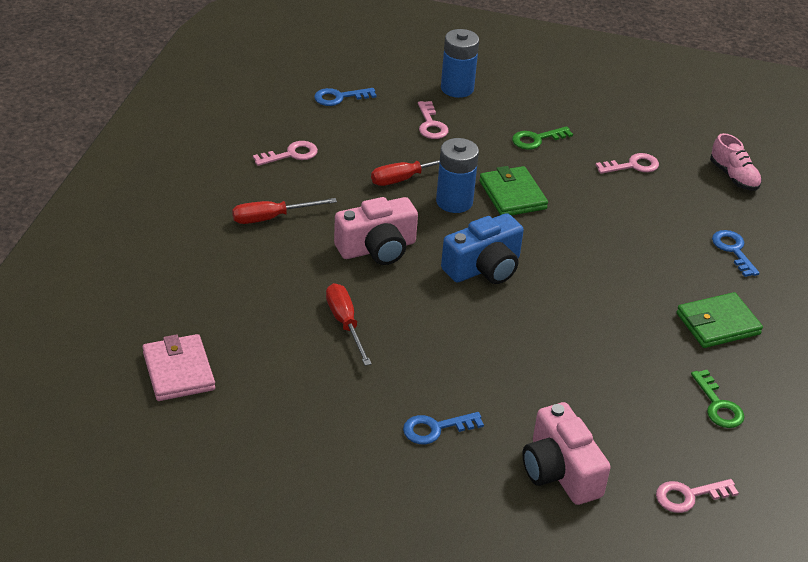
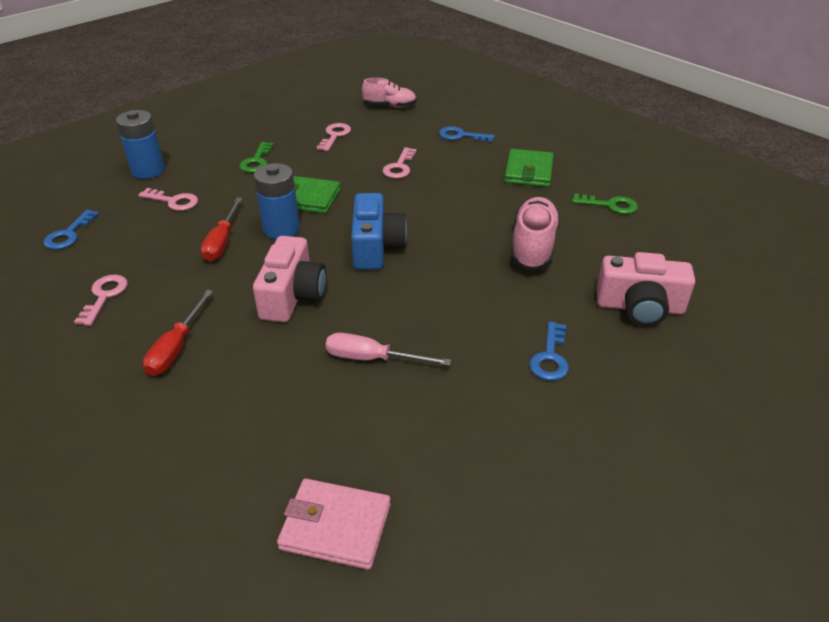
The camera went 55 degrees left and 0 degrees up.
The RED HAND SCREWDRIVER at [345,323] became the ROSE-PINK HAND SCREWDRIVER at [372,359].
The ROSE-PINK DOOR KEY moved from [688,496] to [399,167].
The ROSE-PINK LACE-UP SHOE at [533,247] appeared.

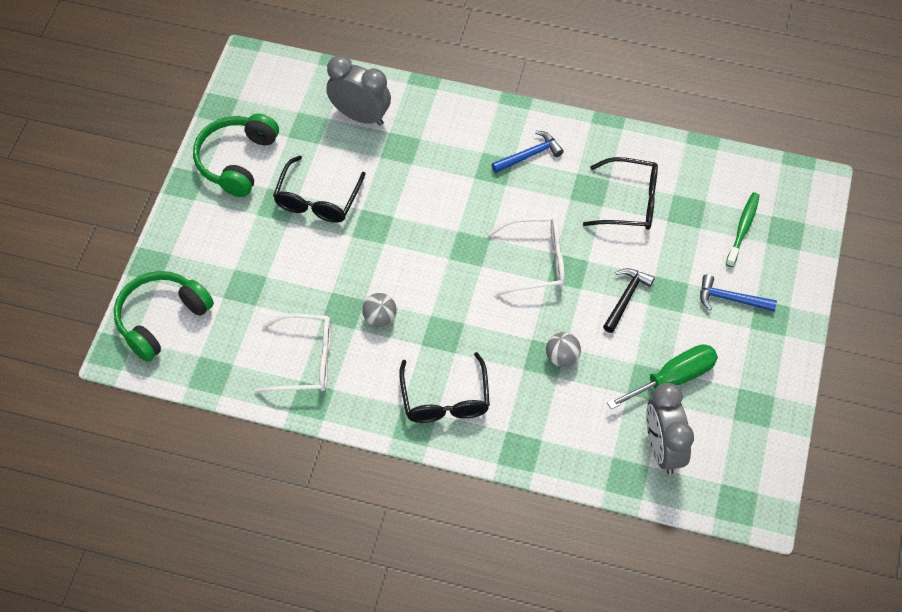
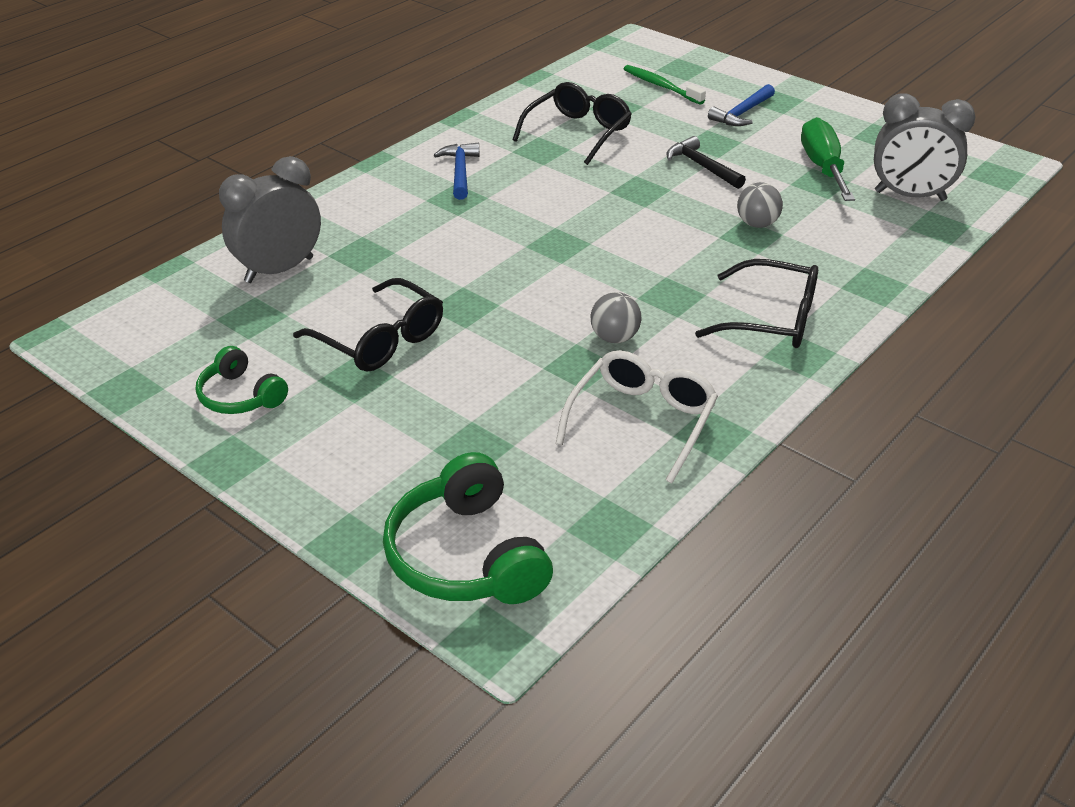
The camera went 65 degrees left and 20 degrees down.
The LEAF-GREEN HEADSET at [236,160] changed to 0.59 times the size.
The PURE WHITE GLASSES at [536,262] disappeared.

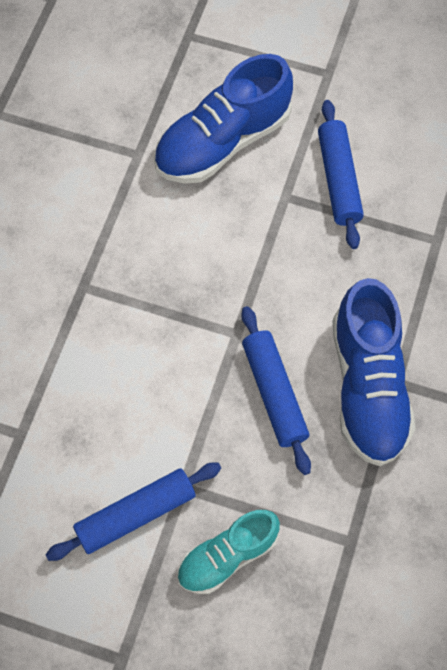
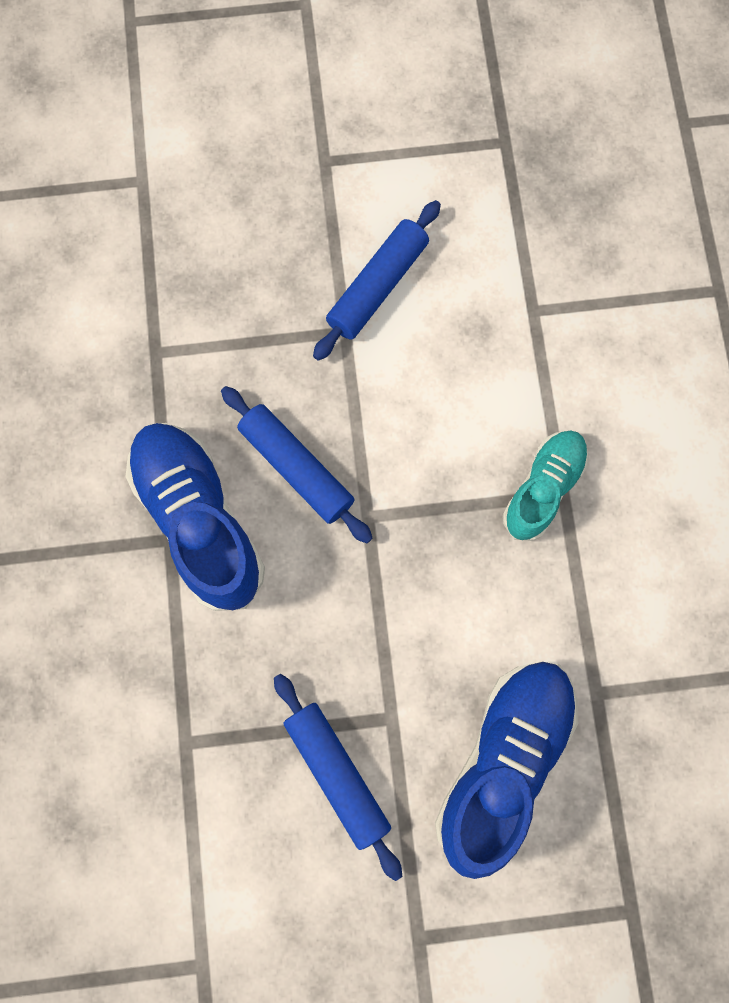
The camera went 155 degrees right and 10 degrees up.
The AQUA LACE-UP SHOE moved from [227,556] to [543,488].

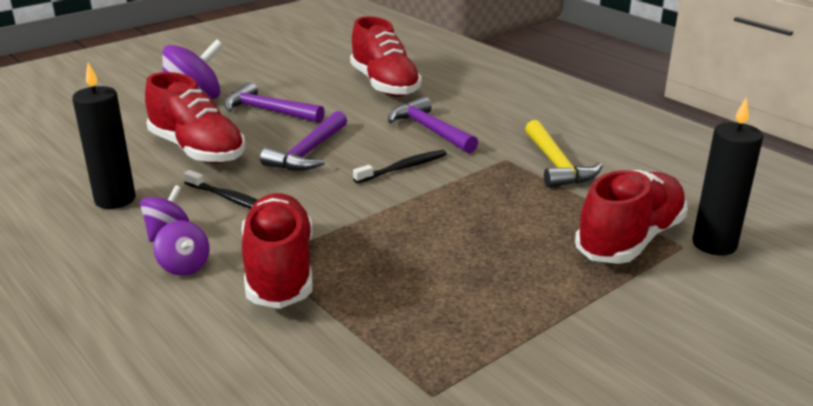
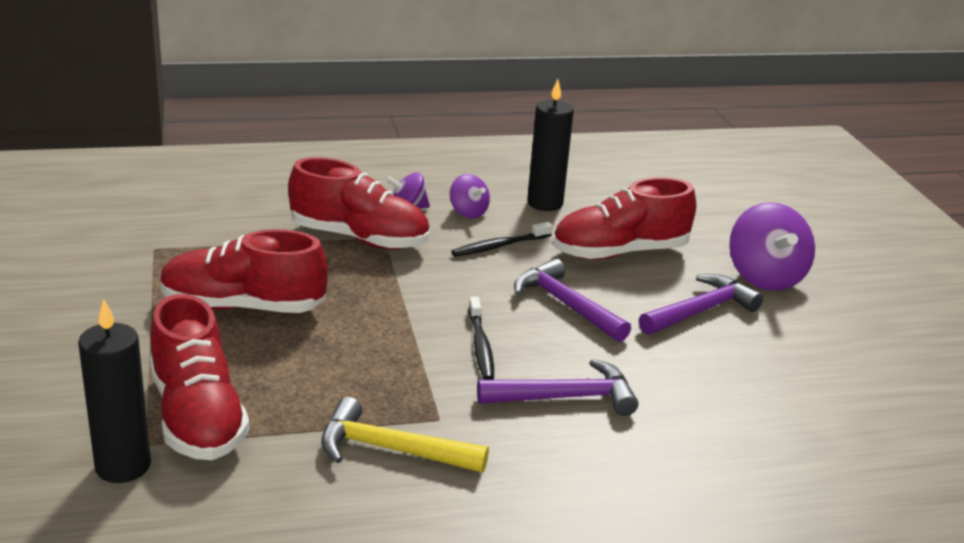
The camera went 115 degrees right and 0 degrees up.
The RED LACE-UP SHOE moved from [384,85] to [243,307].

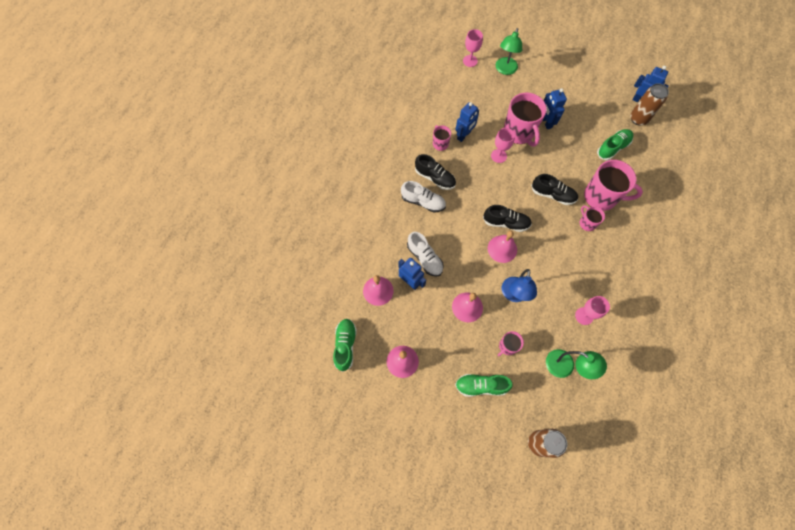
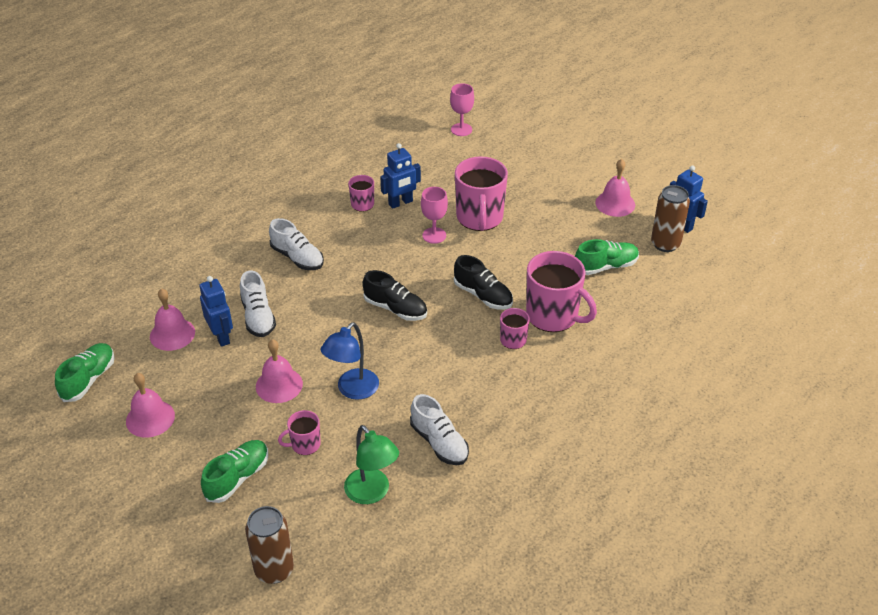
The camera went 20 degrees right and 25 degrees down.
The LEAF-GREEN DESK LAMP at [505,70] disappeared.
The ROYAL BLUE TOY ROBOT at [546,122] disappeared.
The JET-BLACK LACE-UP SHOE at [435,178] disappeared.
The ROSE-PINK SCHOOL BELL moved from [502,249] to [615,203].
The ROSE-PINK GOBLET at [584,316] was replaced by the PURE WHITE LACE-UP SHOE at [439,442].
The LEAF-GREEN LACE-UP SHOE at [481,386] turned 105 degrees clockwise.

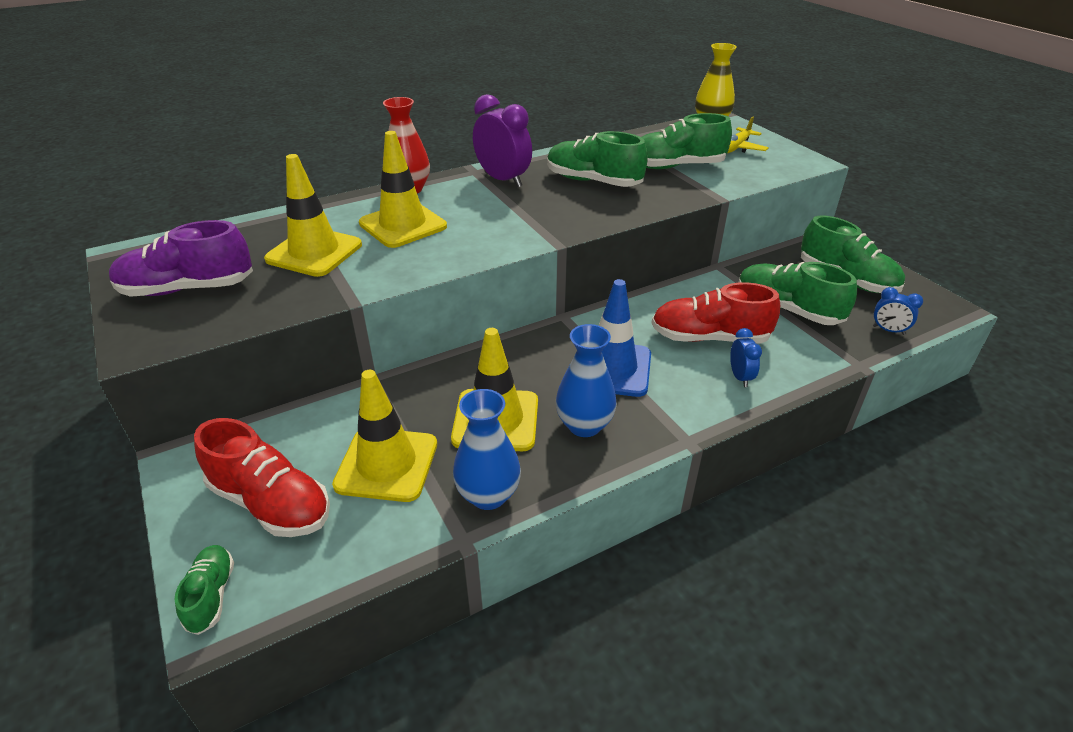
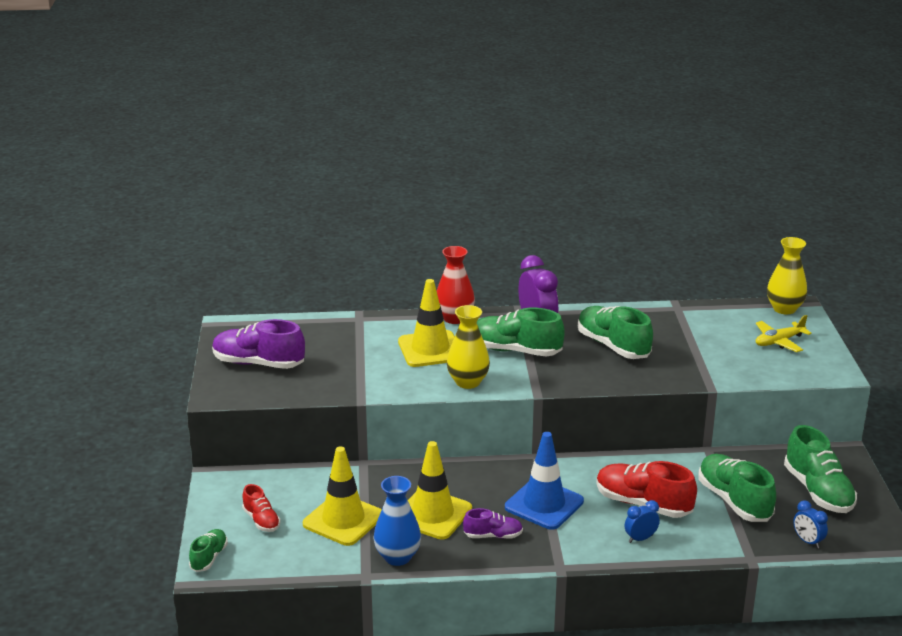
The camera went 25 degrees right and 10 degrees down.
The LEAF-GREEN LACE-UP SHOE moved from [676,166] to [515,350].
The YELLOW ROAD CONE at [314,252] disappeared.
The ROYAL BLUE TALL VASE at [584,425] was replaced by the VIOLET LACE-UP SHOE at [493,536].
The ROYAL BLUE BEDSIDE CLOCK at [740,377] turned 135 degrees counterclockwise.
The RED LACE-UP SHOE at [271,503] changed to 0.55 times the size.
The YELLOW TALL VASE at [468,382] appeared.

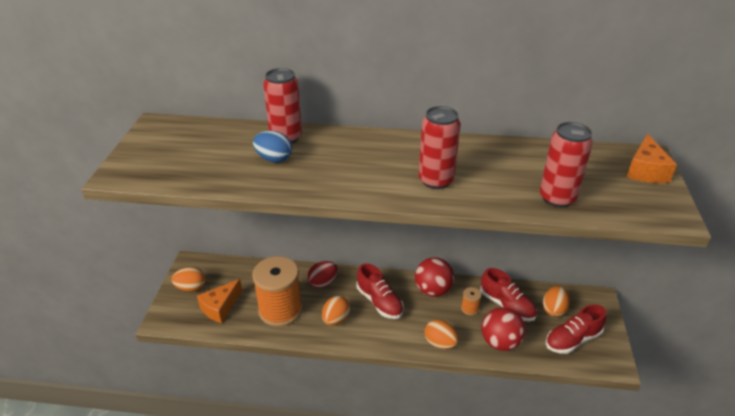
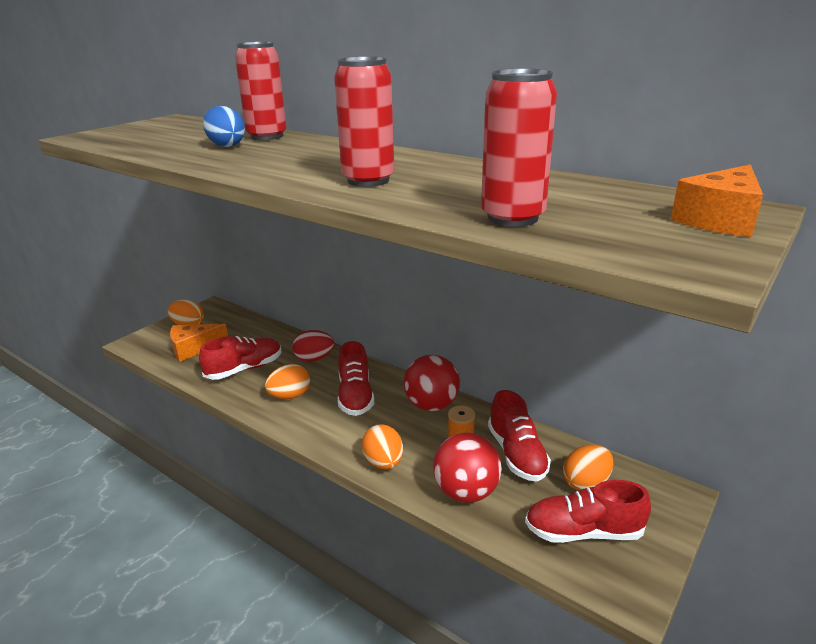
The camera went 30 degrees right and 10 degrees down.
The ORANGE-COLOURED SPOOL at [280,310] was replaced by the RED LACE-UP SHOE at [244,369].

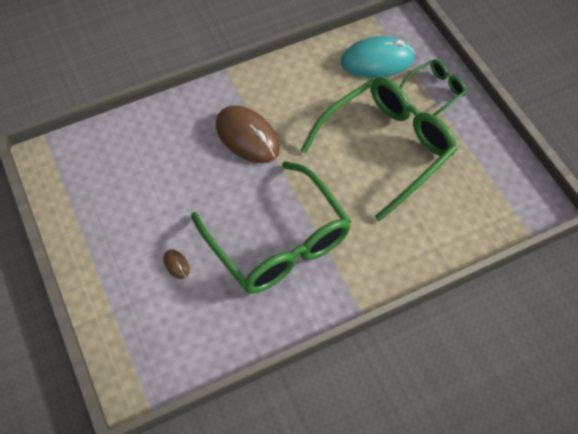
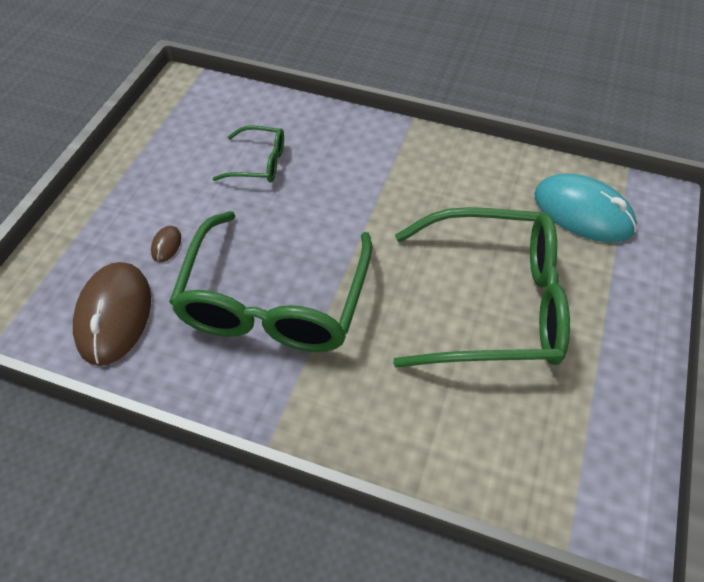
The camera went 45 degrees right and 5 degrees down.
The LEAF-GREEN GLASSES moved from [436,90] to [259,163].
The DARK BROWN COMPUTER MOUSE moved from [247,137] to [114,315].

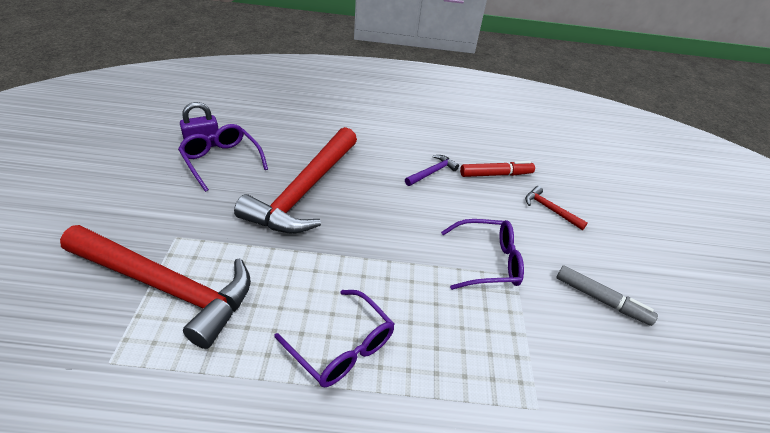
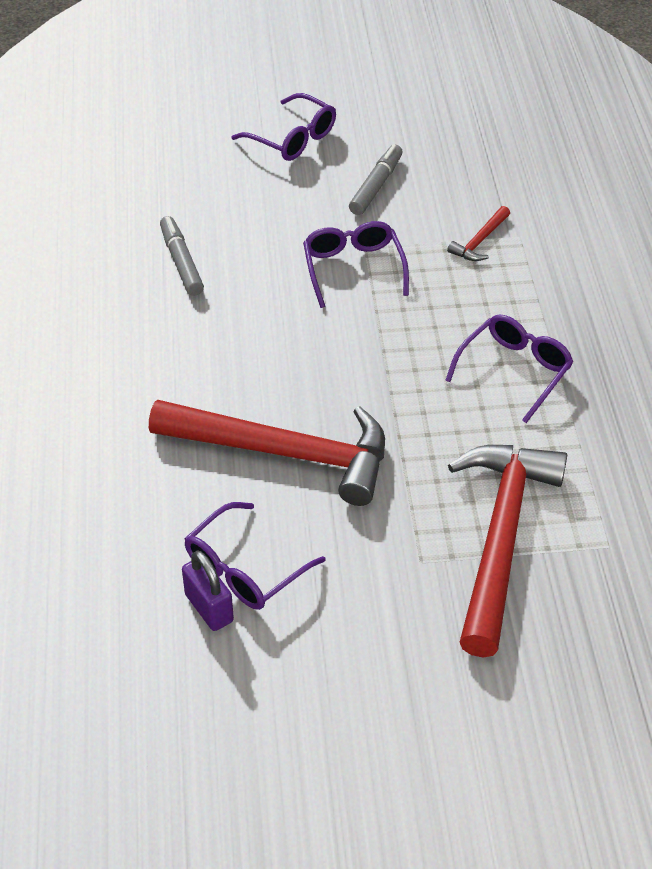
The camera went 95 degrees left and 5 degrees up.
The VIOLET HAMMER at [432,172] disappeared.
The RED FELT PEN at [496,174] became the GRAY FELT PEN at [181,262].
The RED HAMMER moved from [550,209] to [479,241].
The VIOLET GLASSES at [293,139] appeared.

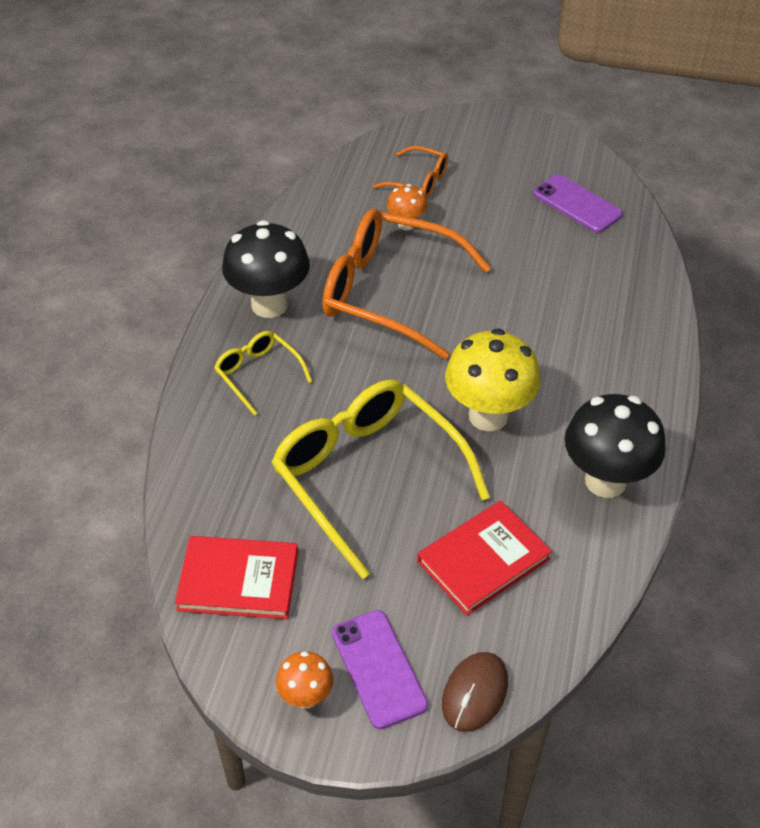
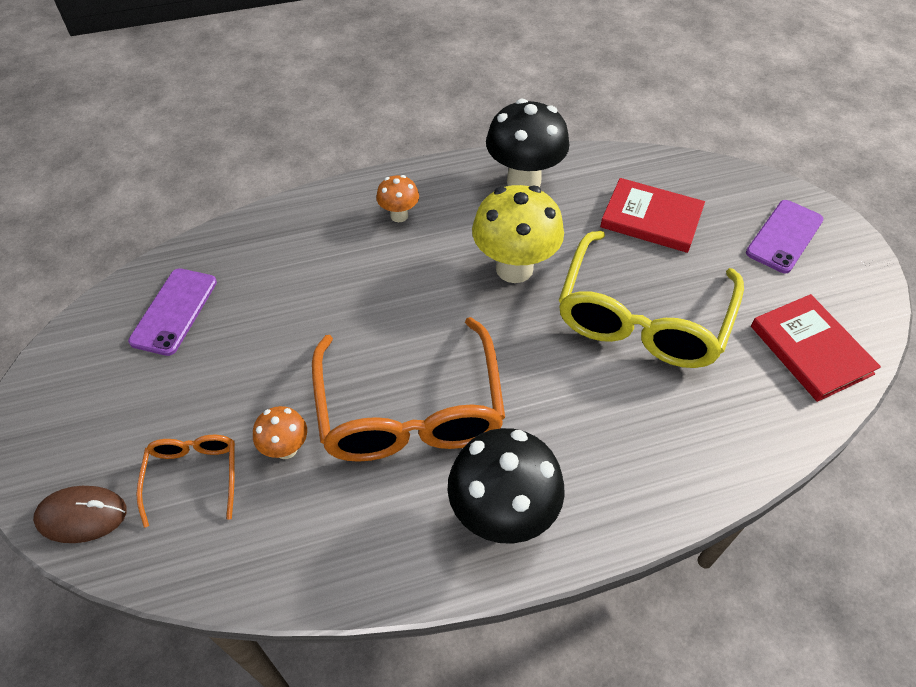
The camera went 120 degrees left and 5 degrees up.
The YELLOW GLASSES at [258,374] disappeared.
The ORANGE-COLOURED MUSHROOM moved from [306,697] to [399,215].
The DARK BROWN COMPUTER MOUSE moved from [475,693] to [82,516].

